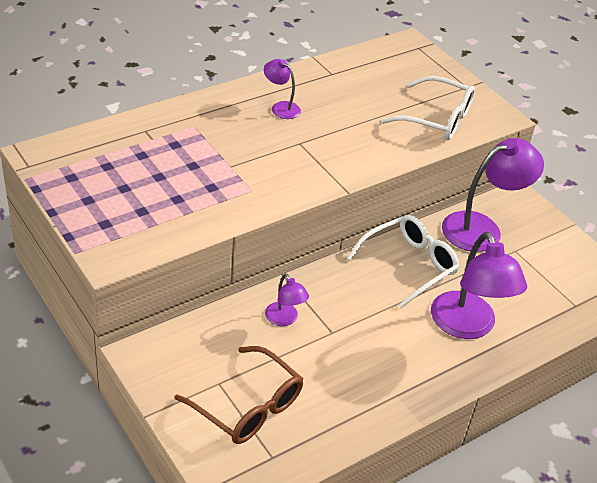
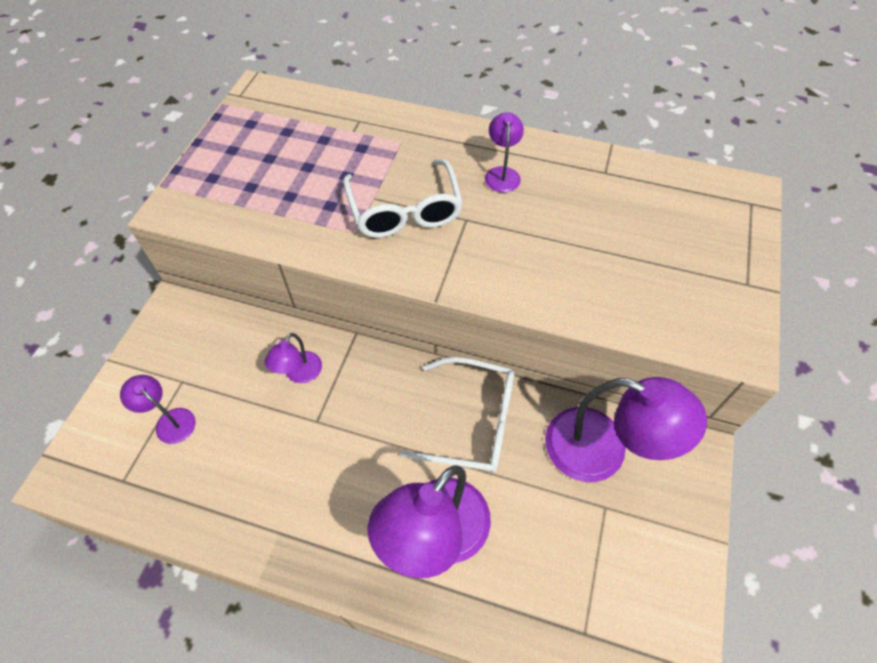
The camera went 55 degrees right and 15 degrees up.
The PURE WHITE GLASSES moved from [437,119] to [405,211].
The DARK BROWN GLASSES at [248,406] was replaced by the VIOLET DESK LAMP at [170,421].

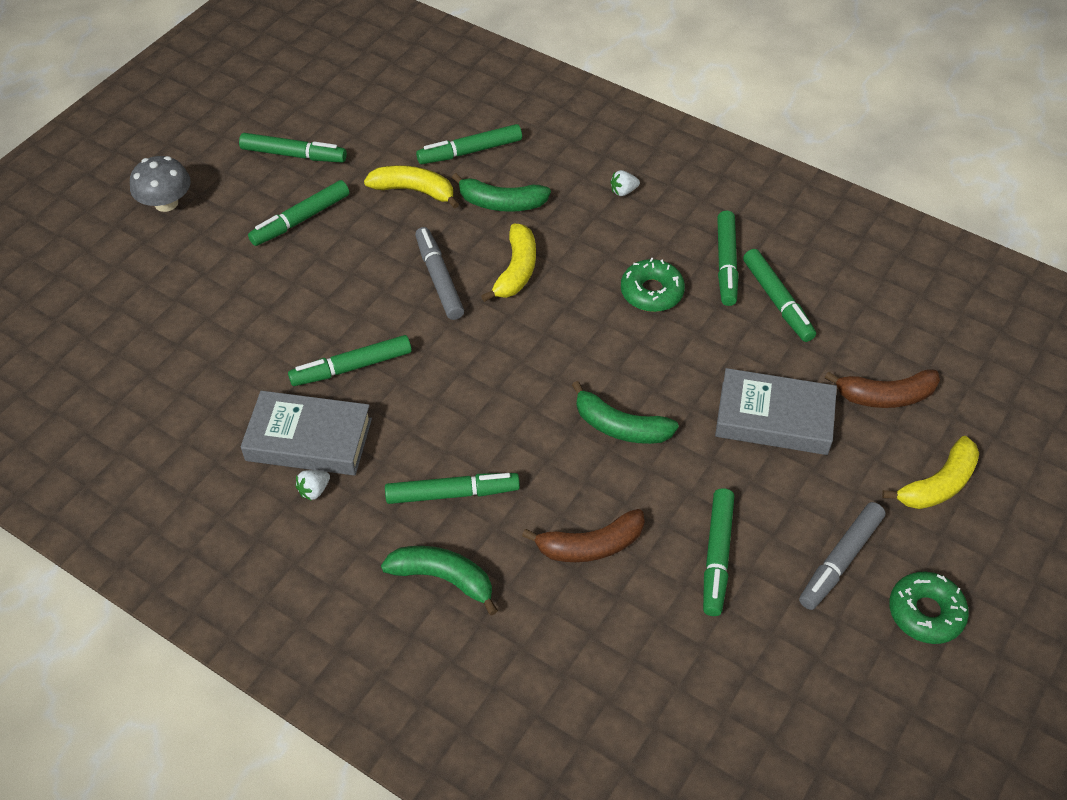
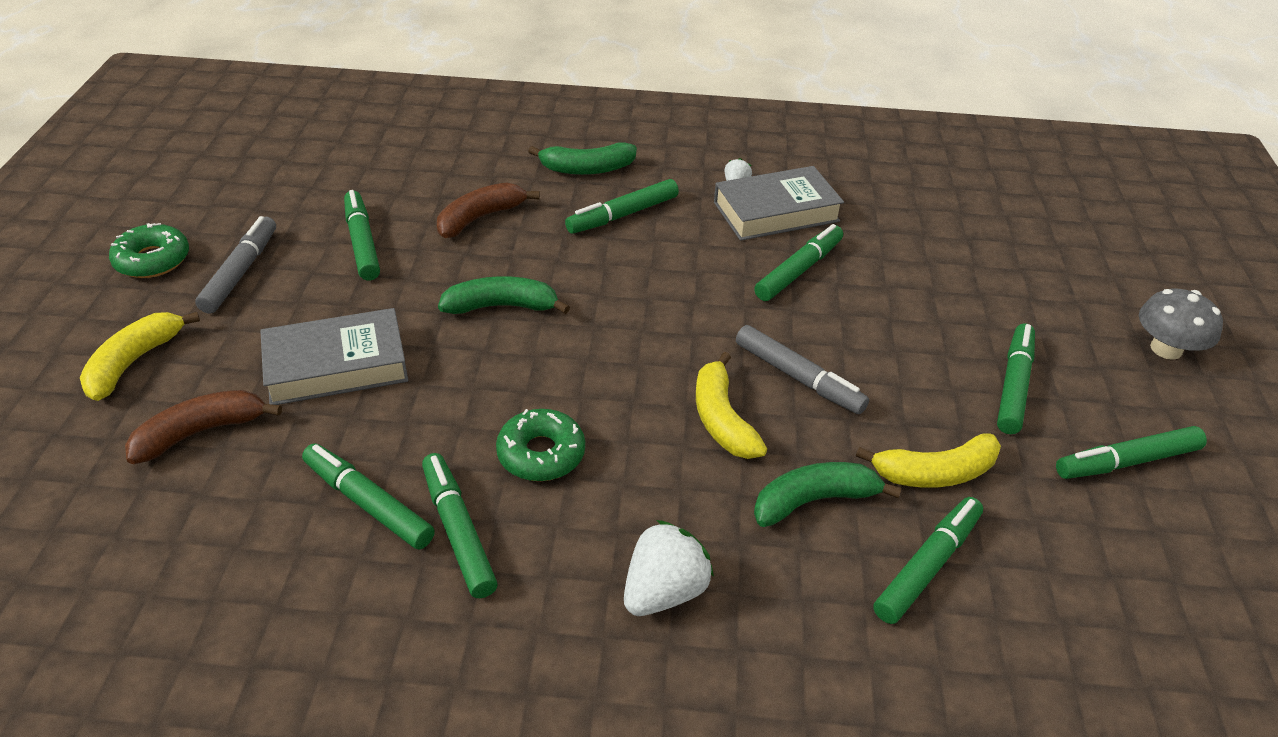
The camera went 150 degrees right and 10 degrees down.
The PURE WHITE STRAWBERRY at [623,191] changed to 1.95 times the size.

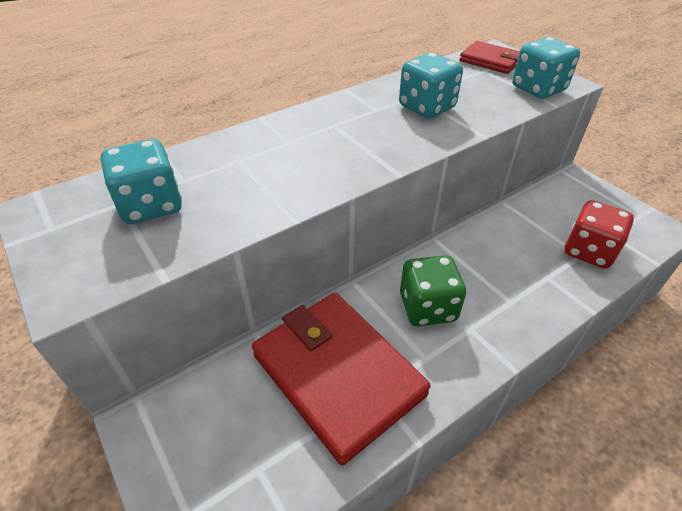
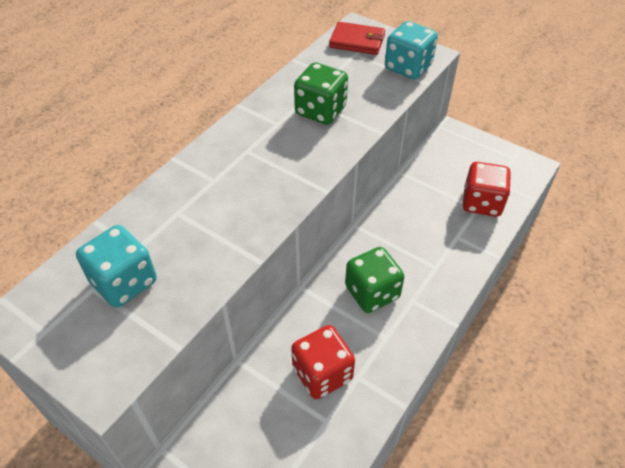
The camera went 20 degrees left and 5 degrees up.
The AQUA DIE at [427,107] became the LEAF-GREEN DIE at [320,111].
The RED WALLET at [337,374] was replaced by the RED DIE at [322,373].

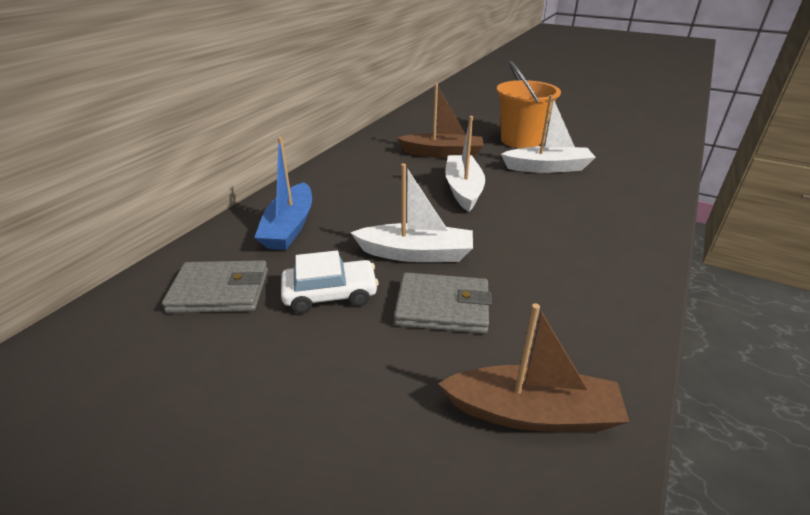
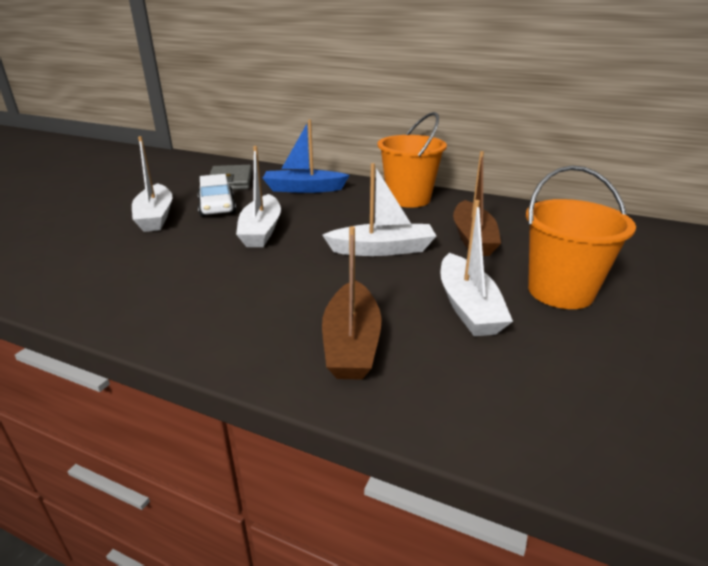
The camera went 85 degrees right and 5 degrees down.
The GRAY WALLET at [442,307] disappeared.
The DARK BROWN TOY BOAT moved from [532,413] to [351,343].
The ORANGE-COLOURED SAND BUCKET at [408,199] appeared.
The PURE WHITE TOY BOAT at [155,217] appeared.

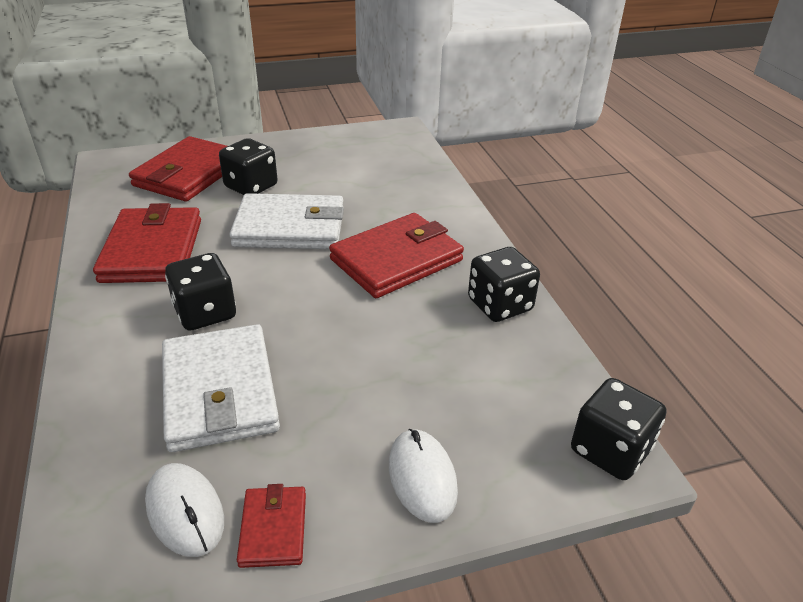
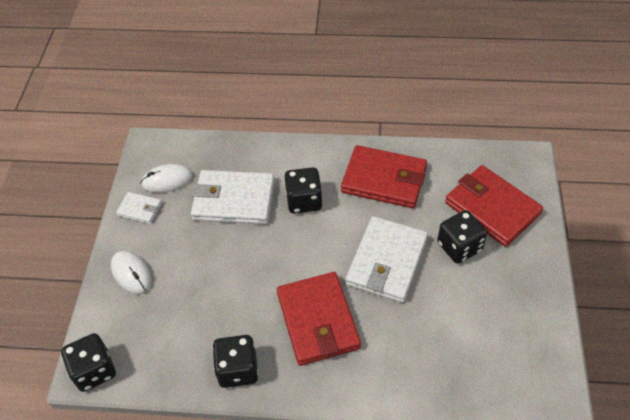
The camera went 115 degrees right and 15 degrees up.
The PURE WHITE COMPUTER MOUSE at [422,477] turned 45 degrees clockwise.
The RED WALLET at [273,529] became the PURE WHITE WALLET at [140,209].

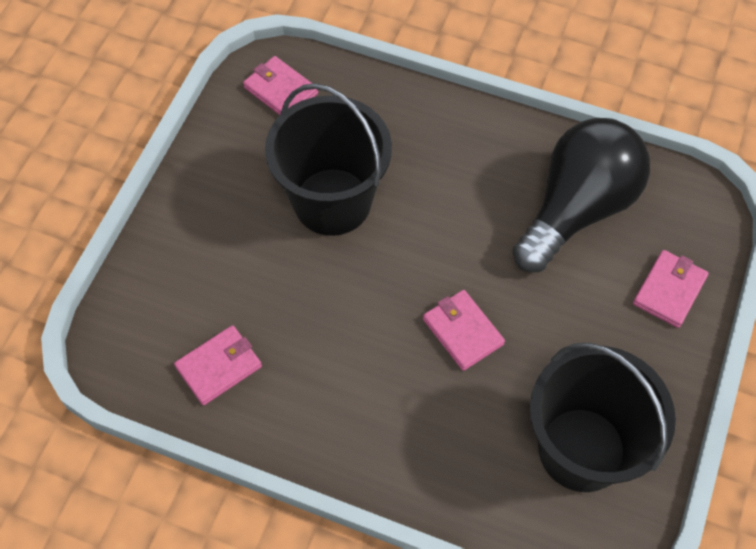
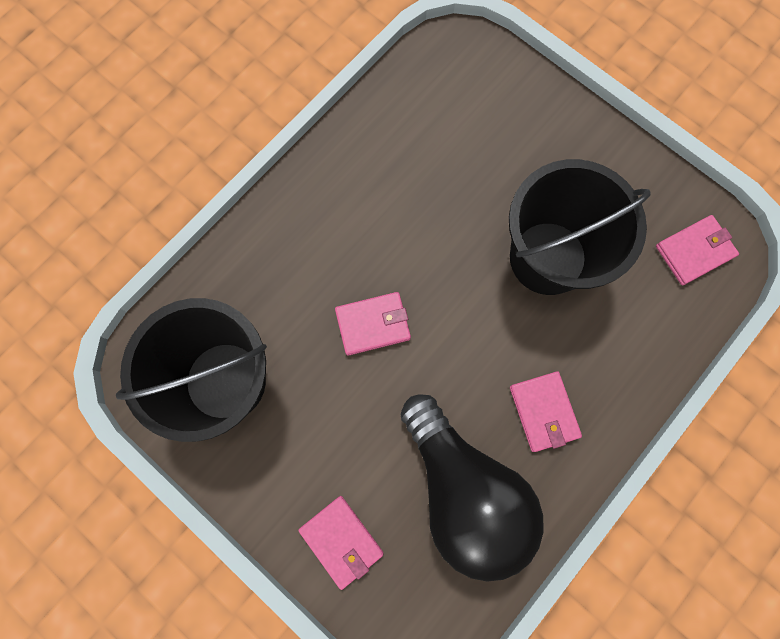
The camera went 110 degrees right and 15 degrees up.
The ROSE-PINK WALLET moved from [219,367] to [543,411].

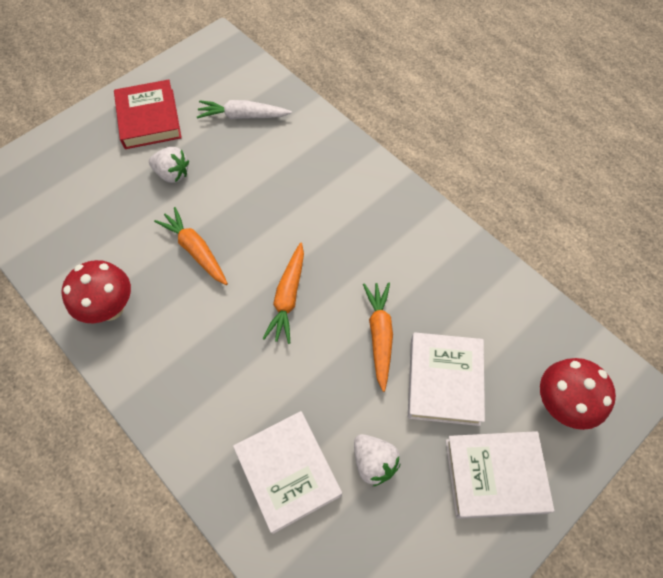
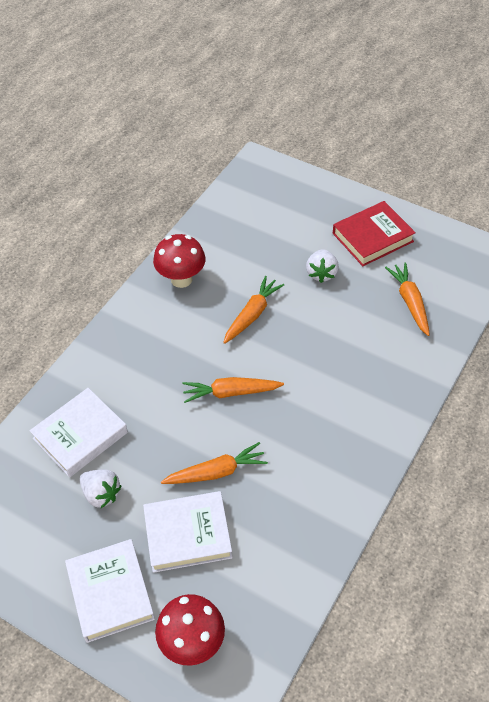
The camera went 75 degrees right and 10 degrees down.
The PURE WHITE TOY CARROT at [243,116] became the ORANGE-COLOURED TOY CARROT at [410,302].
The PURE WHITE STRAWBERRY at [374,462] turned 90 degrees counterclockwise.

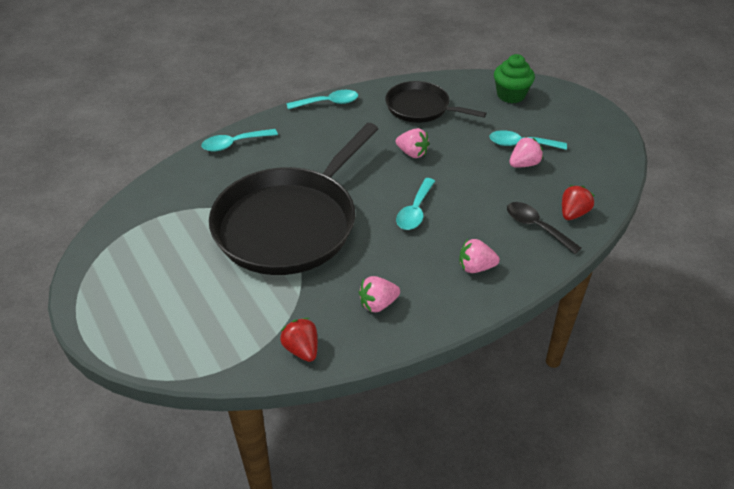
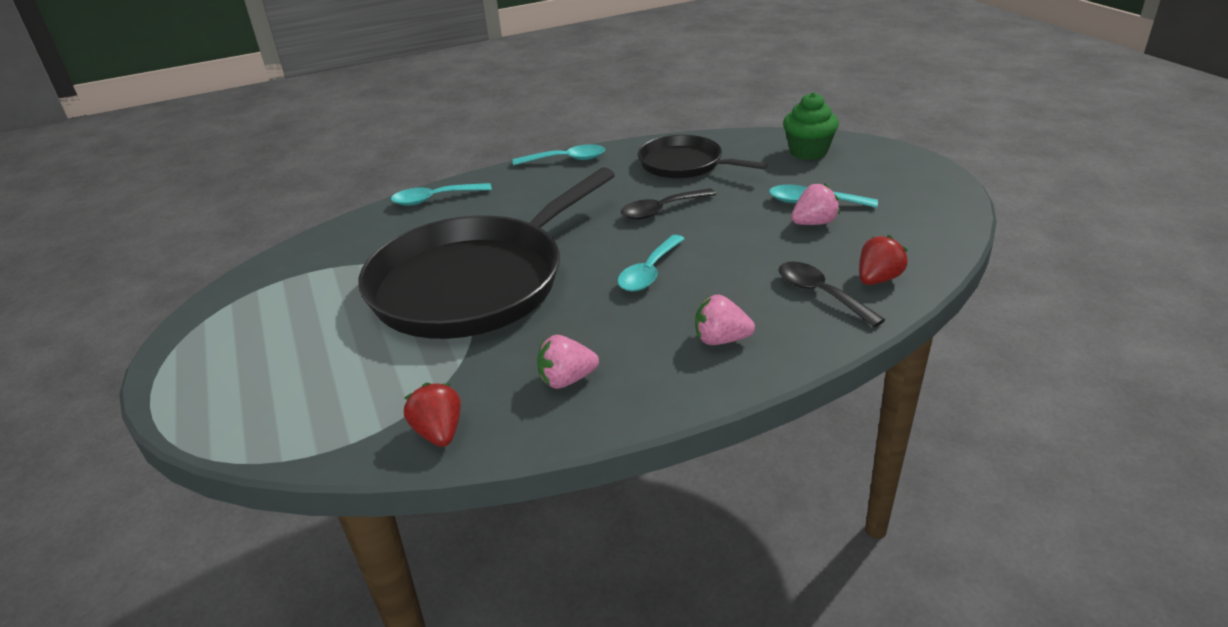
The camera went 10 degrees right and 10 degrees down.
The ROSE-PINK STRAWBERRY at [412,153] was replaced by the JET-BLACK TABLESPOON at [661,210].

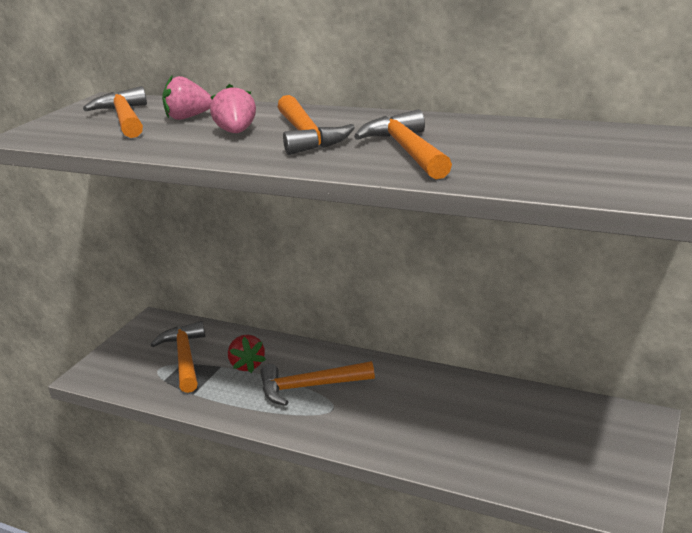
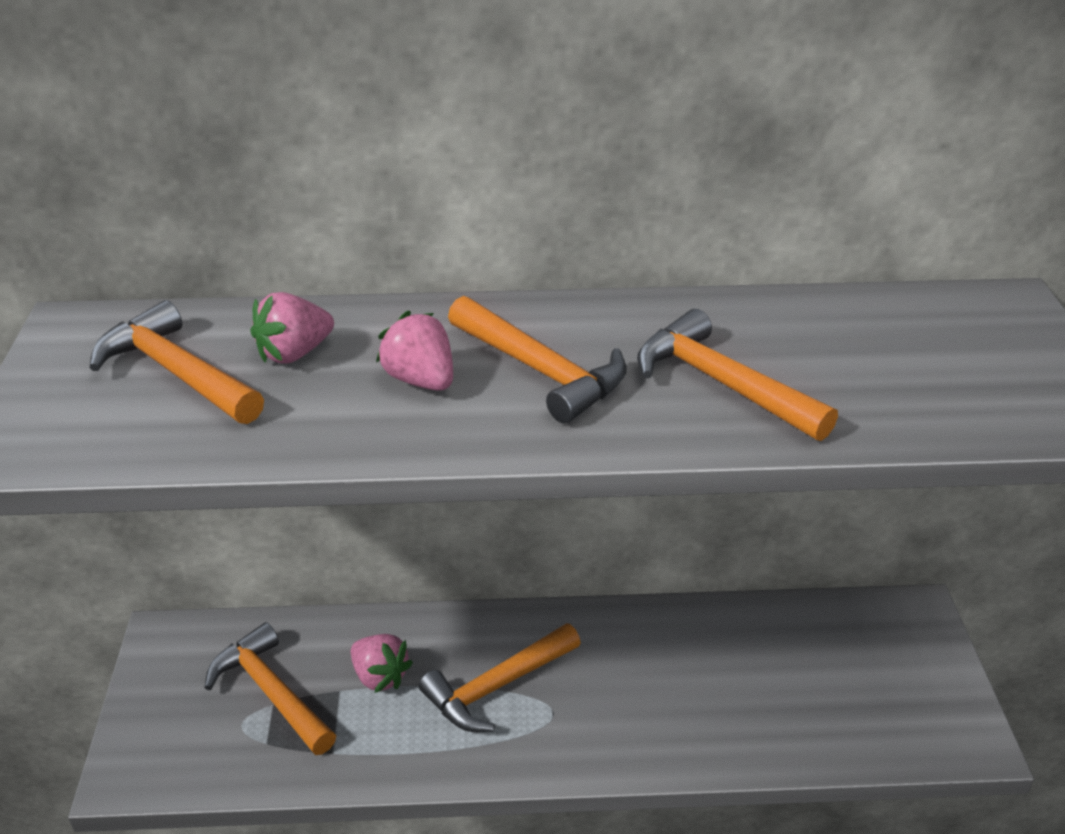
The camera went 30 degrees left and 10 degrees up.
The RED STRAWBERRY at [247,365] became the ROSE-PINK STRAWBERRY at [380,676].

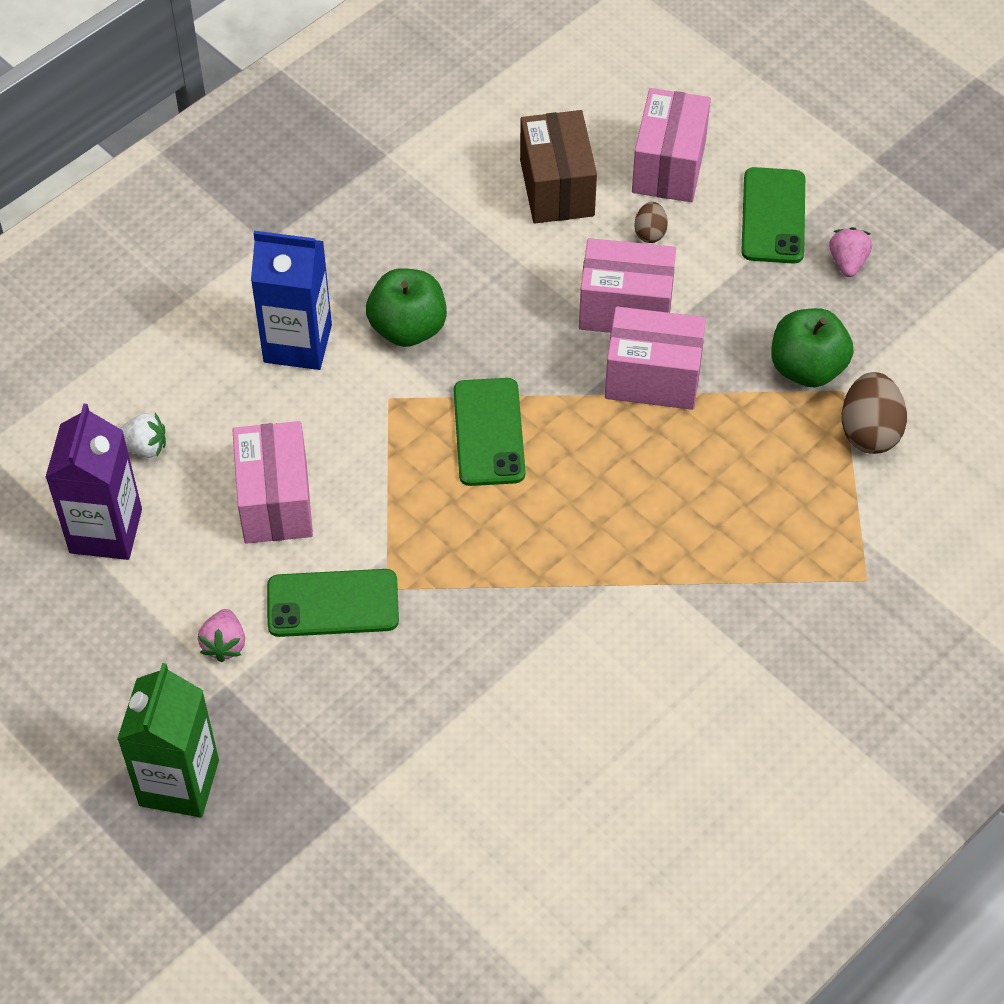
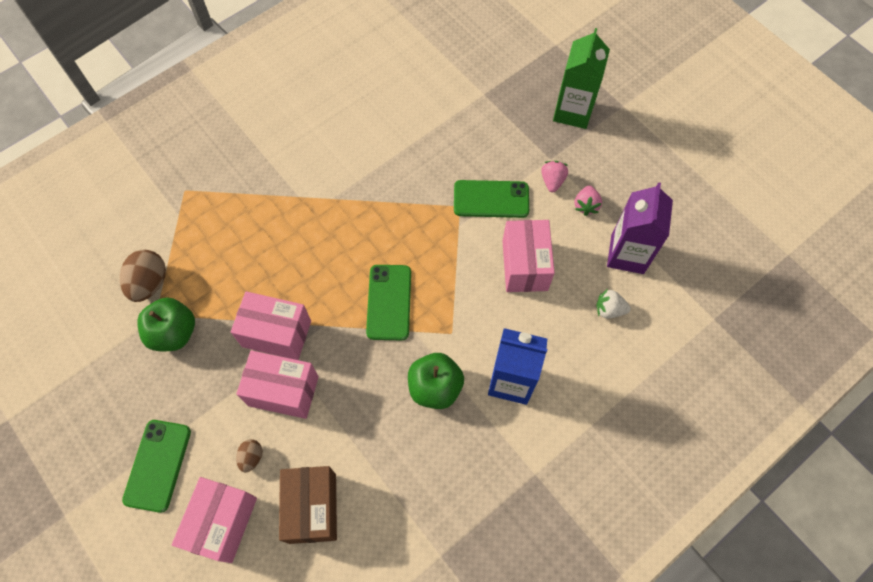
The camera went 175 degrees left and 10 degrees up.
The ROSE-PINK STRAWBERRY moved from [848,262] to [586,205].

